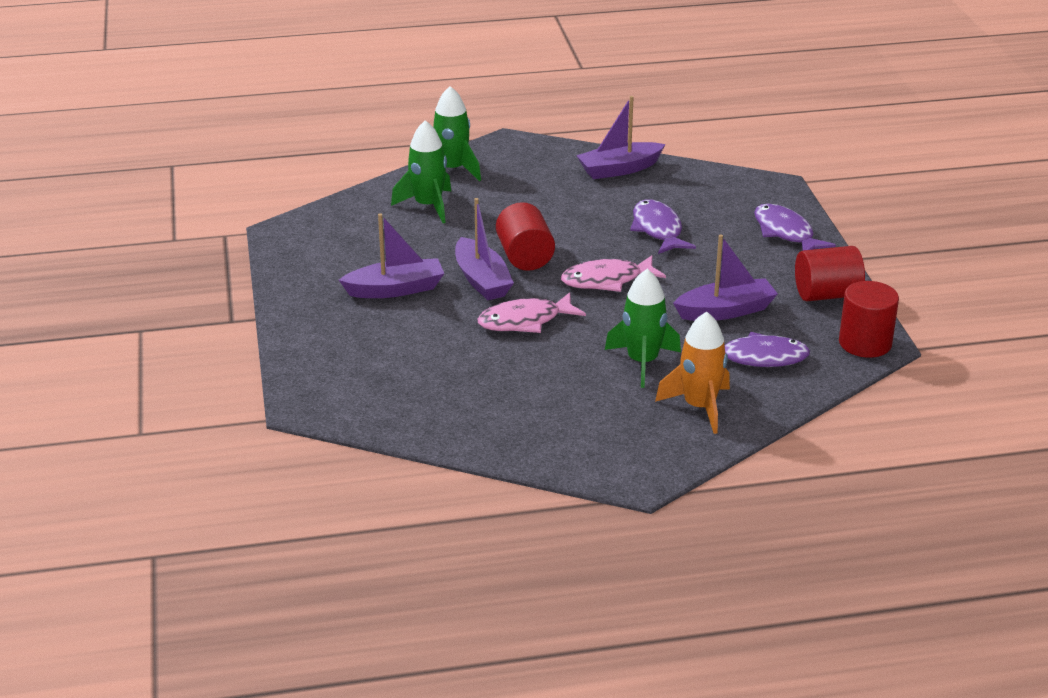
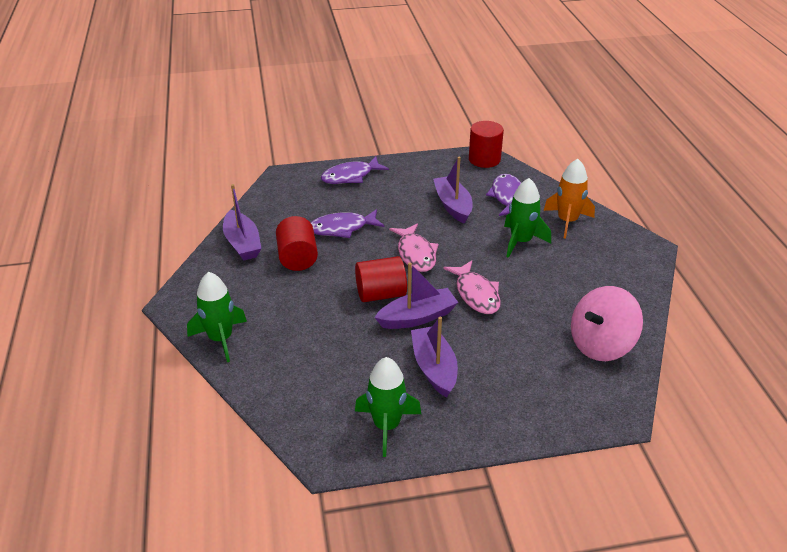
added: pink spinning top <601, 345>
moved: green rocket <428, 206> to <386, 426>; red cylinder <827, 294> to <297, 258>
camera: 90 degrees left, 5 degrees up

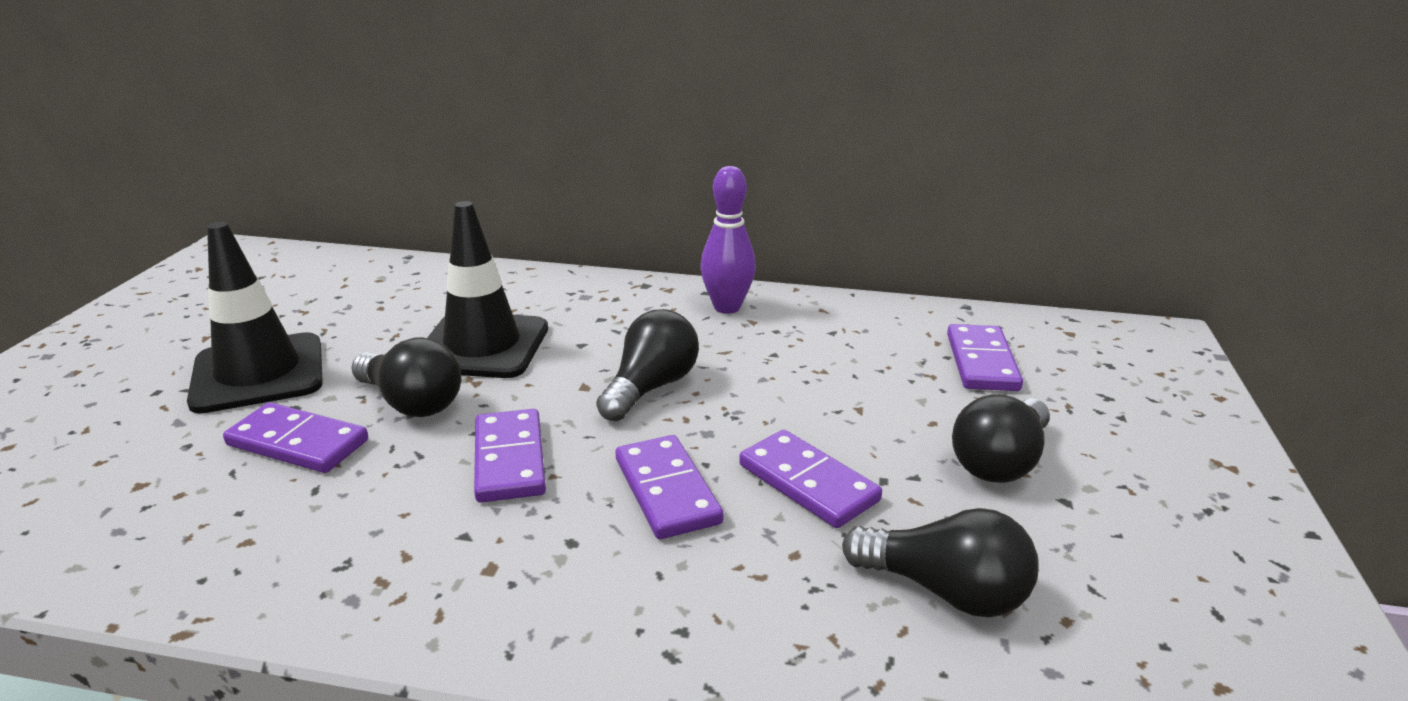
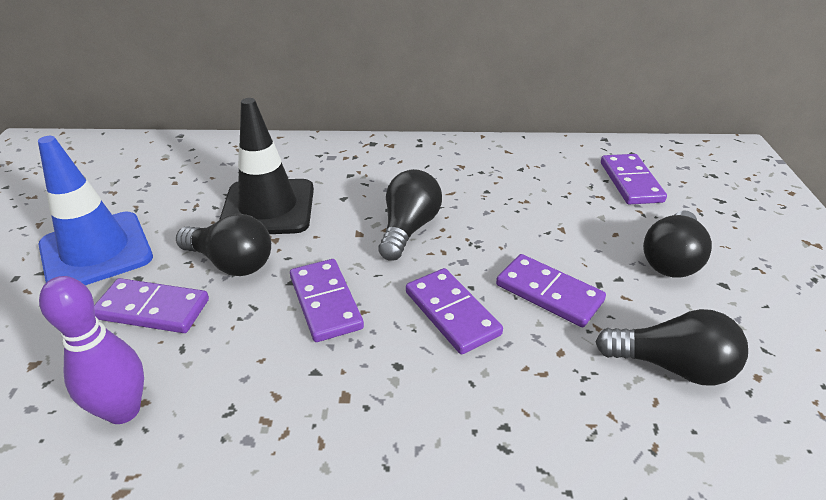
moved: purple bowling pin <727, 307> to <123, 410>
recoloured: black traffic cone <258, 373> to blue traffic cone <96, 251>
camera: 10 degrees left, 10 degrees up

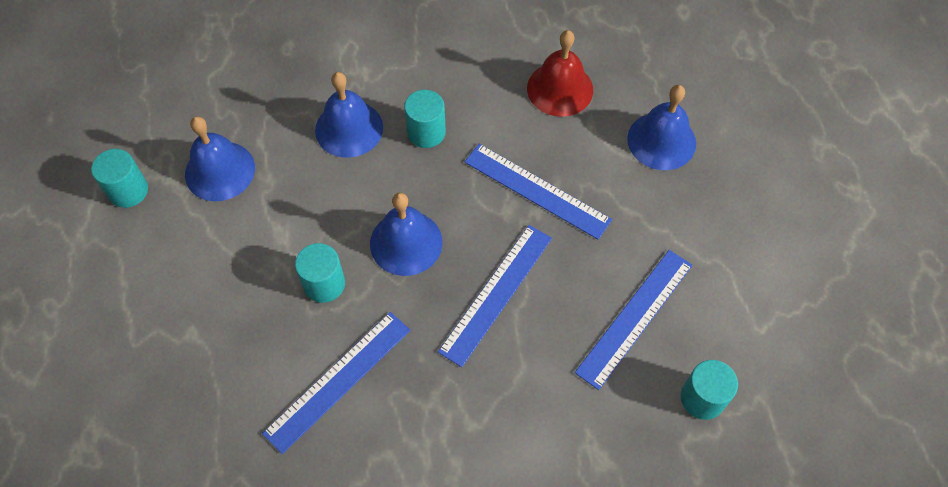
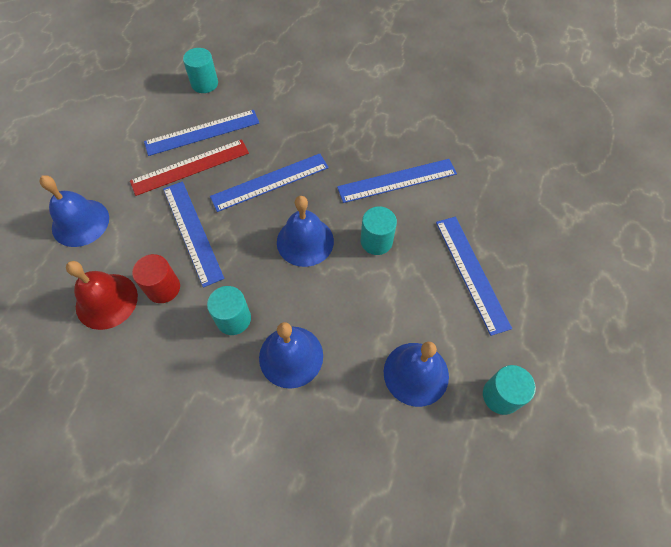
added: red ruler <190, 167>; blue ruler <471, 273>; red cylinder <163, 288>
camera: 150 degrees left, 0 degrees up

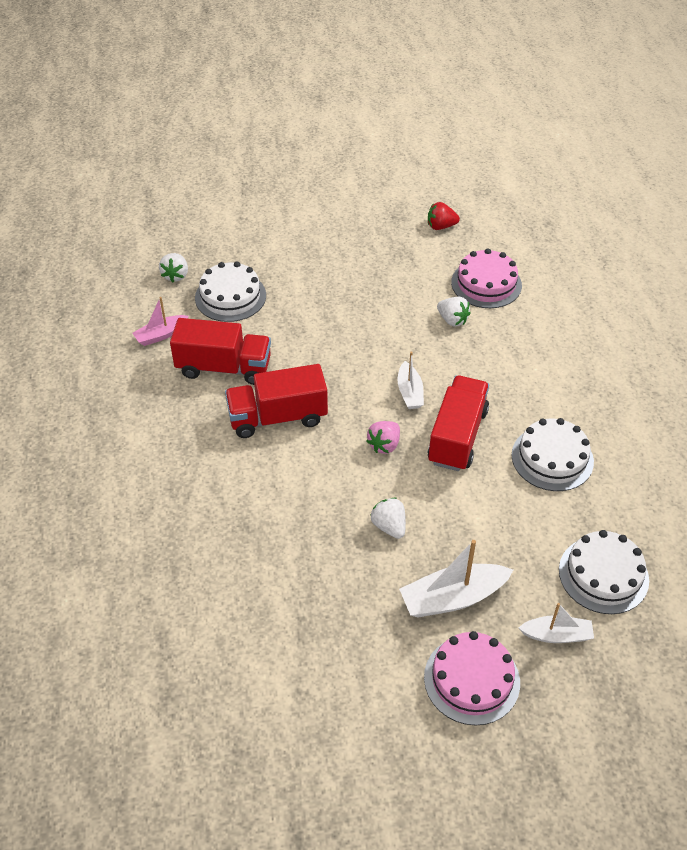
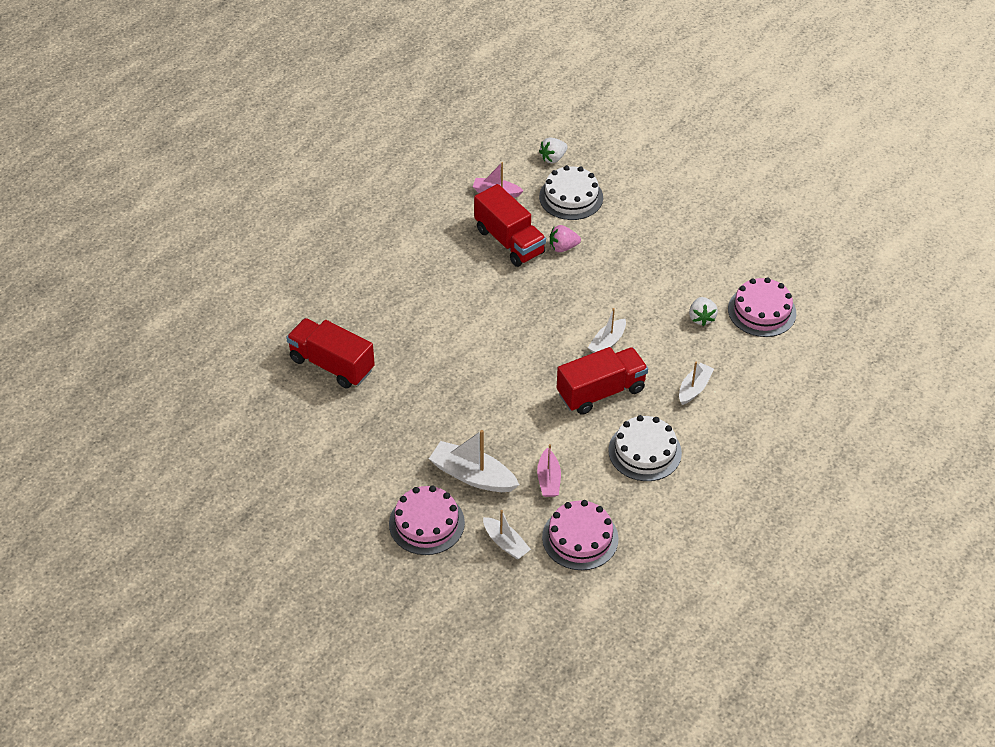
removed: red strawberry <441, 226>; white strawberry <389, 526>
added: white boat <694, 388>; pink boat <548, 479>
moved: red truck <277, 417> to <332, 365>; pink strawberry <384, 445> to <563, 247>
recoloured: white cake <603, 575> to pink cake <580, 538>
camera: 45 degrees right, 0 degrees up

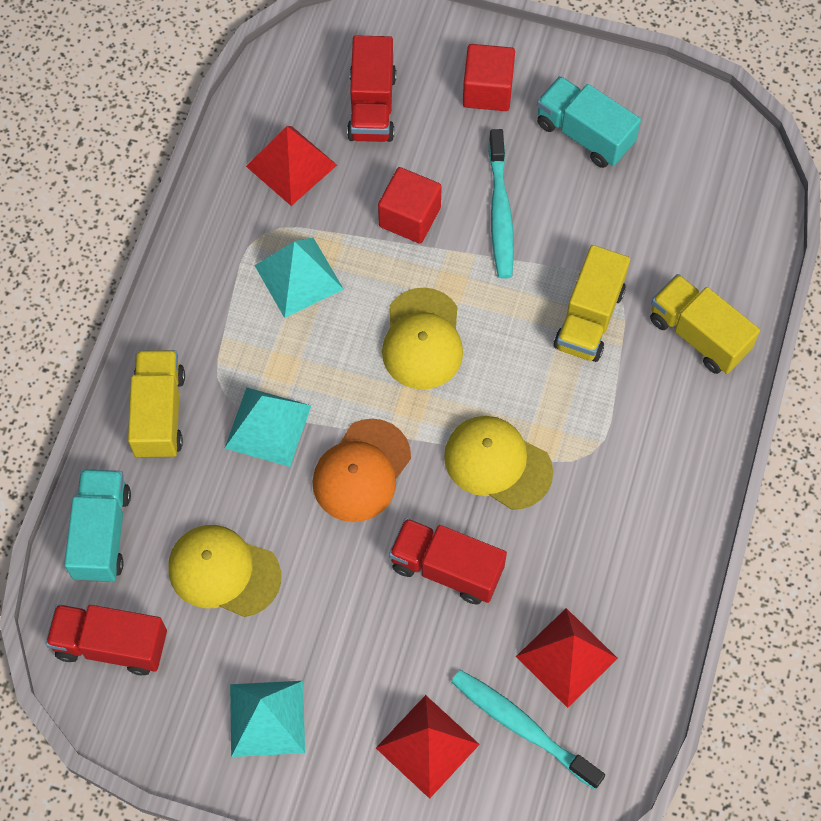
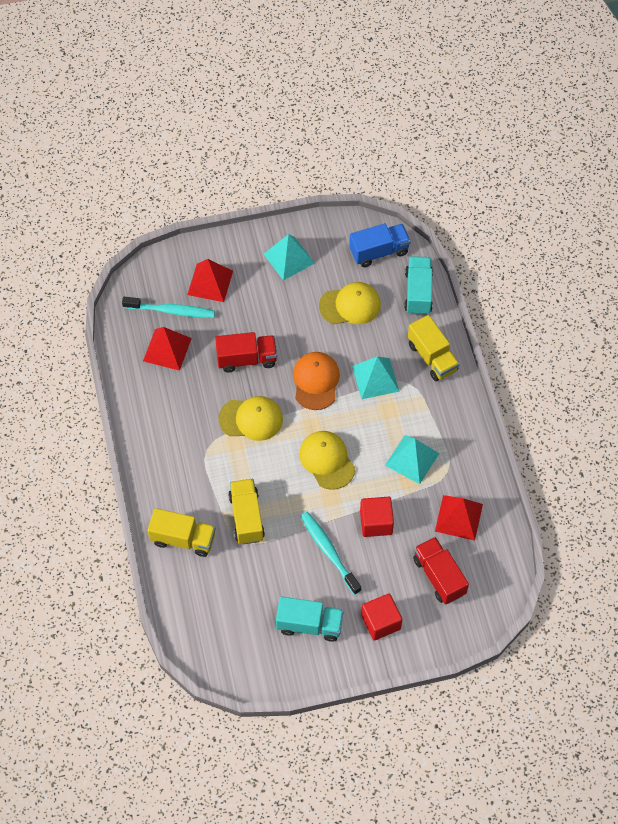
recoloured: red truck <111, 644> to blue truck <379, 252>
turned: turquoise truck <102, 534> = <418, 292> 150 degrees counterclockwise
camera: 150 degrees right, 5 degrees down

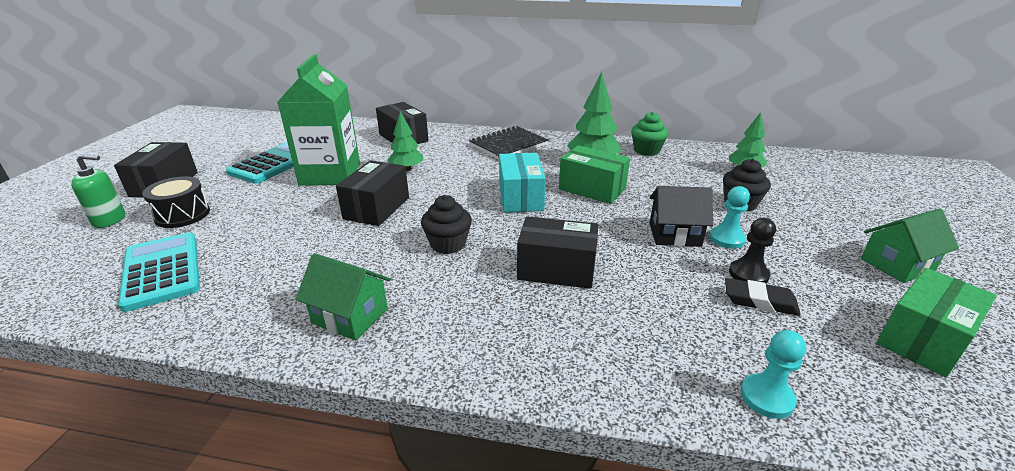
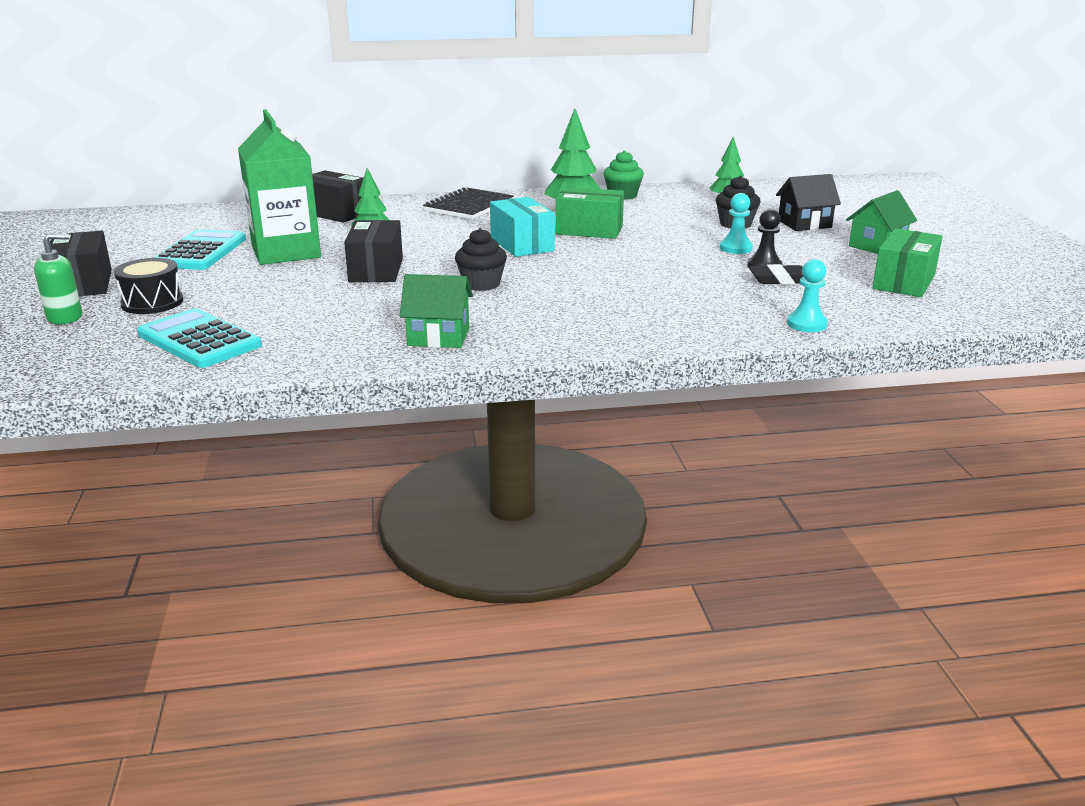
removed: black box <556, 269>
moved: black house <674, 235> to <804, 224>
camera: 20 degrees left, 5 degrees down

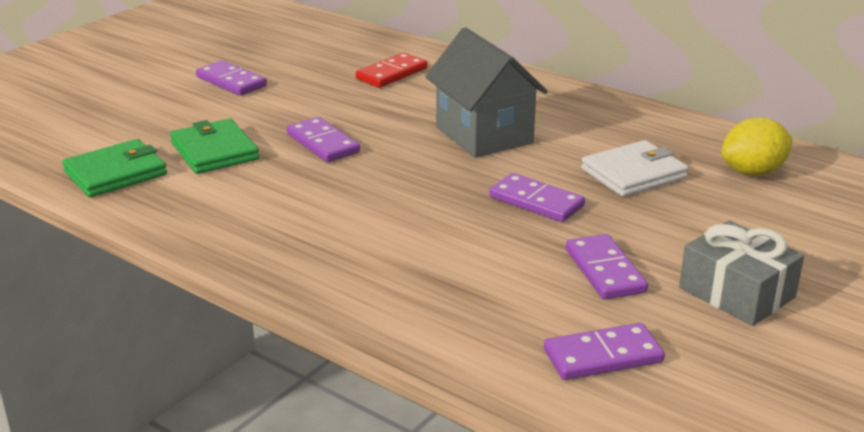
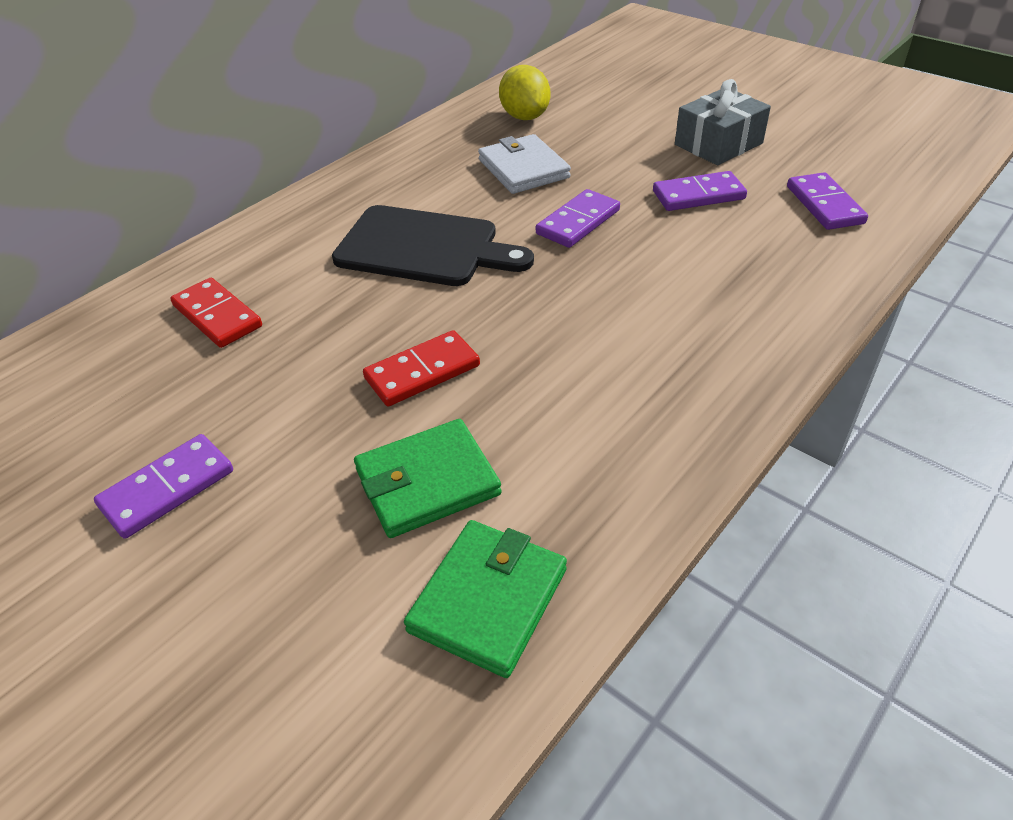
replaced: grey house <484, 135> to black cutting board <424, 248>
recoloured: purple domino <323, 143> to red domino <422, 372>
turned: green wallet <115, 173> = <488, 600> 60 degrees clockwise
camera: 85 degrees left, 15 degrees up

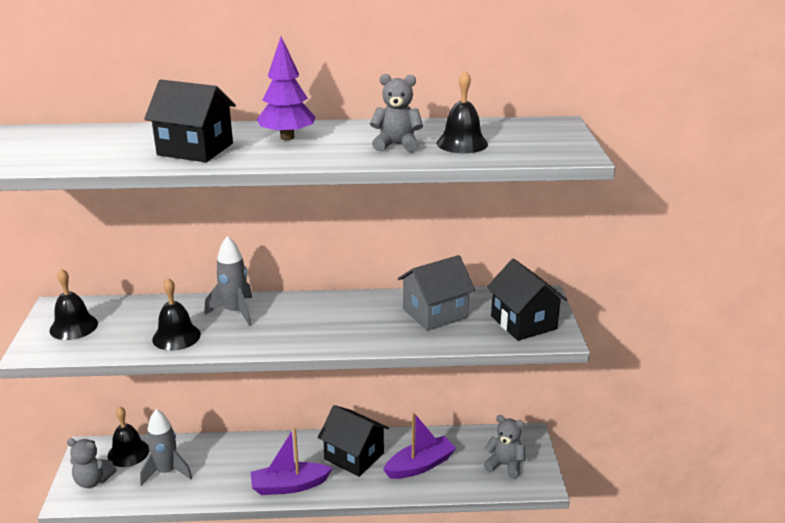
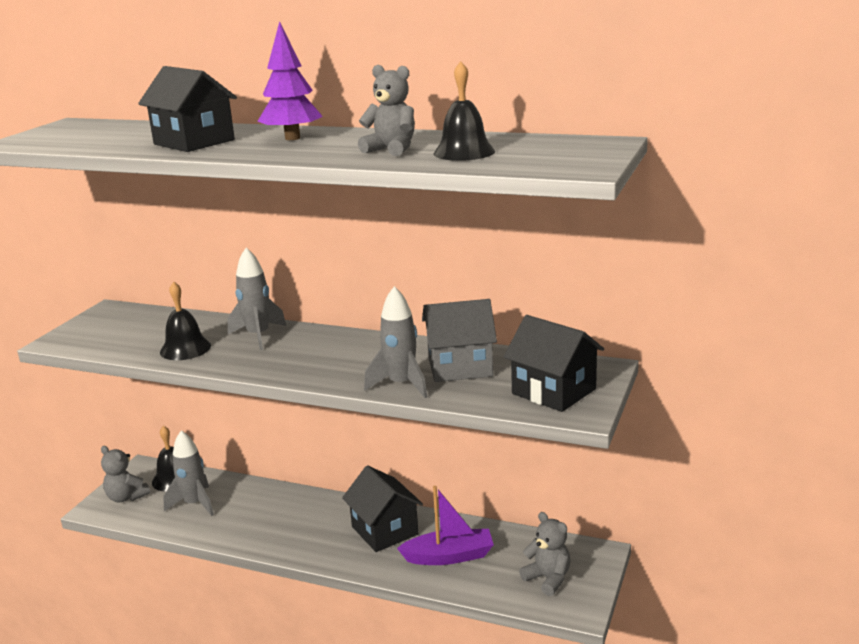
removed: black bell <73, 326>; purple boat <289, 486>
added: grey rocket <401, 385>
turned: black house <523, 322> = <553, 391> 45 degrees counterclockwise
camera: 25 degrees right, 5 degrees down

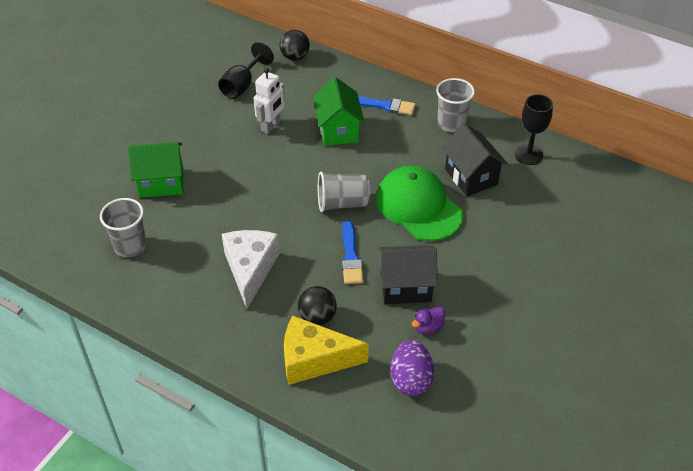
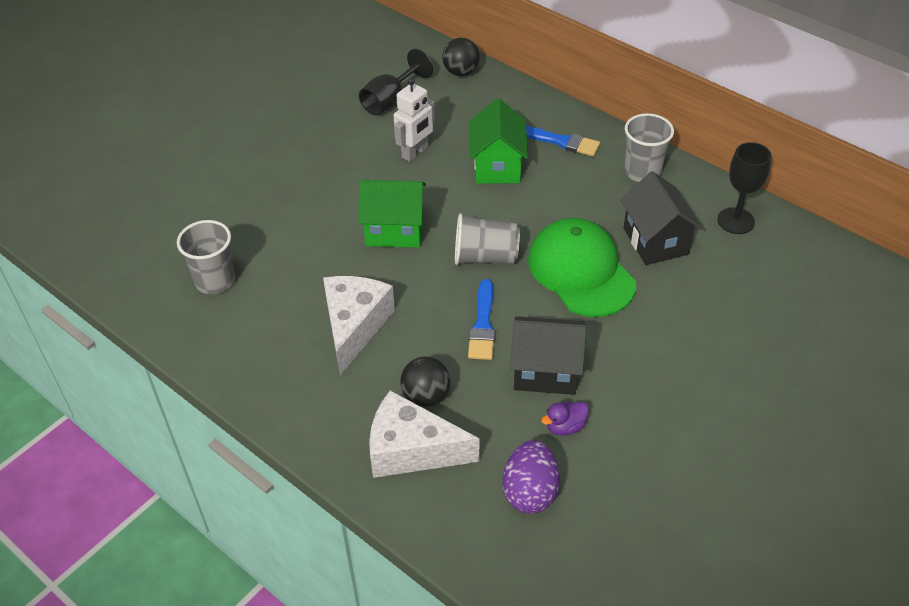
moved: green house <161, 182> to <394, 230>
recoloured: yellow cheese <314, 359> to white cheese <411, 450>
camera: 10 degrees right, 0 degrees up

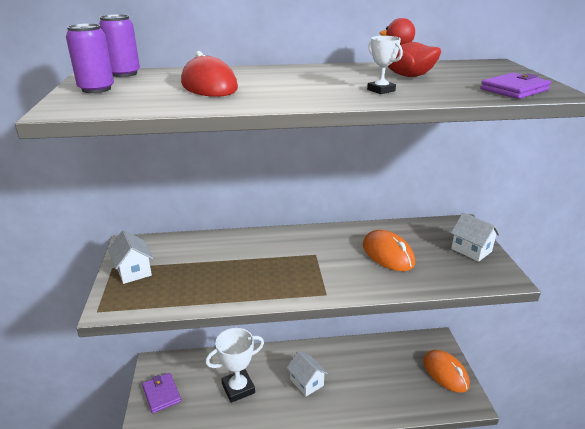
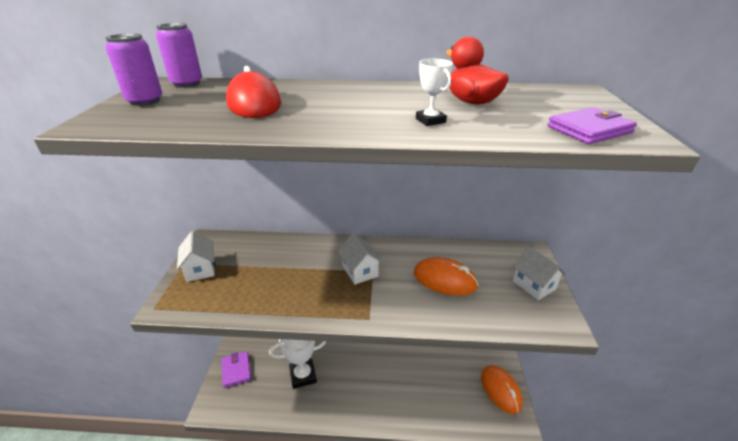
moved: white house <306, 382> to <360, 271>
turned: orange mouse <388, 254> = <444, 280> 45 degrees counterclockwise
camera: 10 degrees right, 5 degrees up

